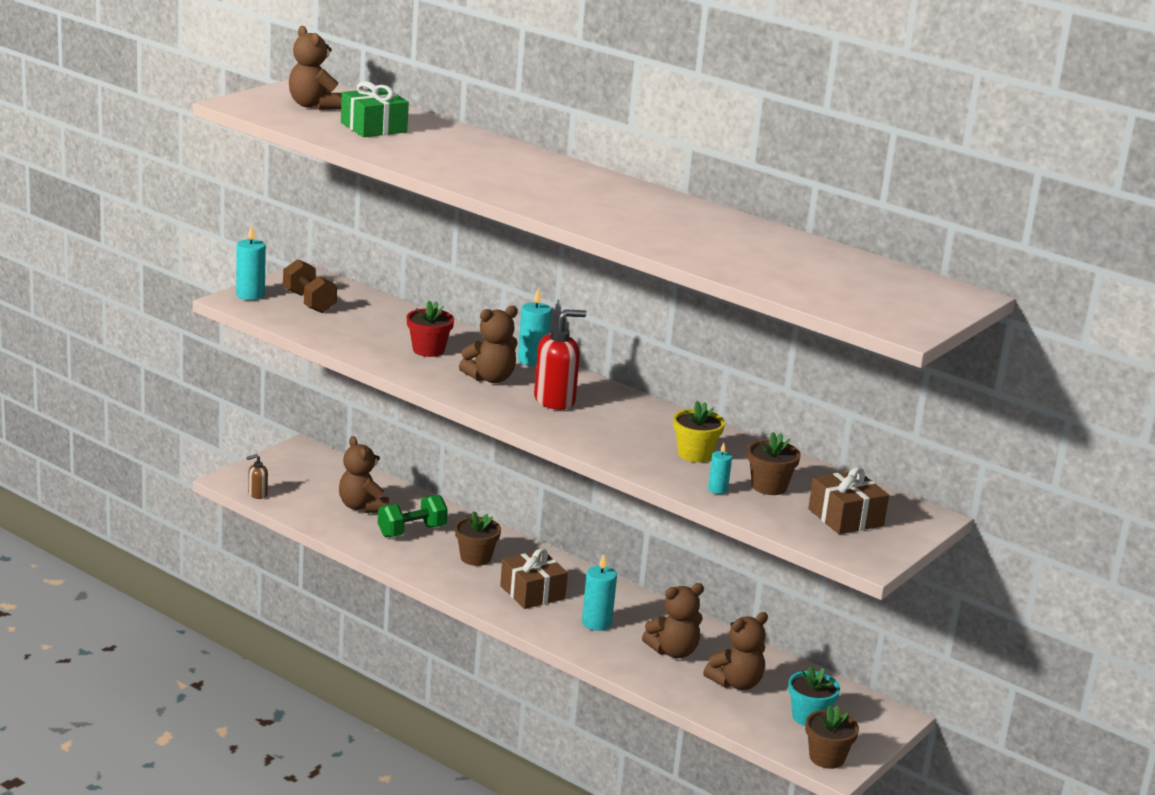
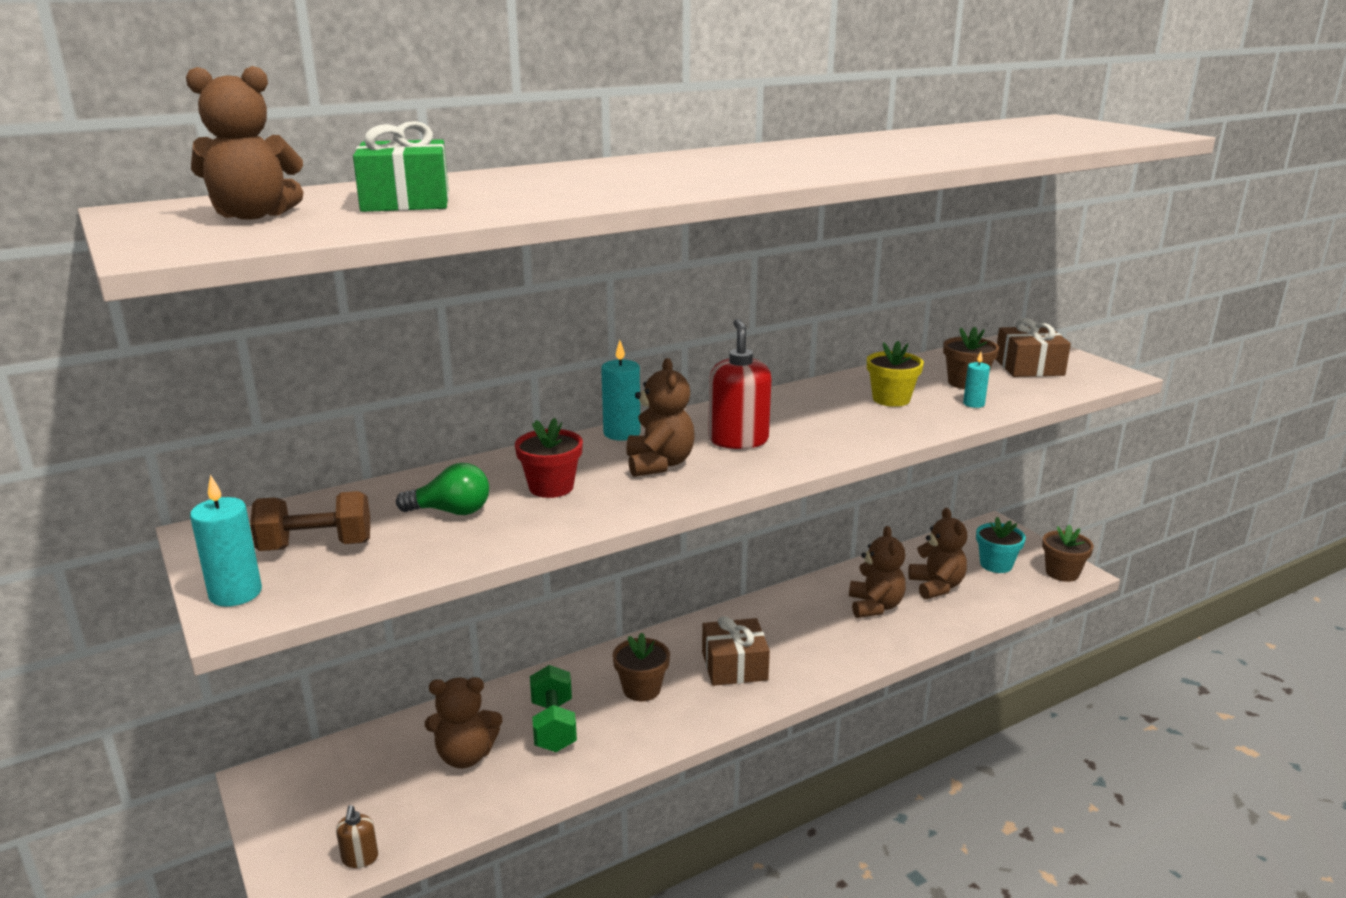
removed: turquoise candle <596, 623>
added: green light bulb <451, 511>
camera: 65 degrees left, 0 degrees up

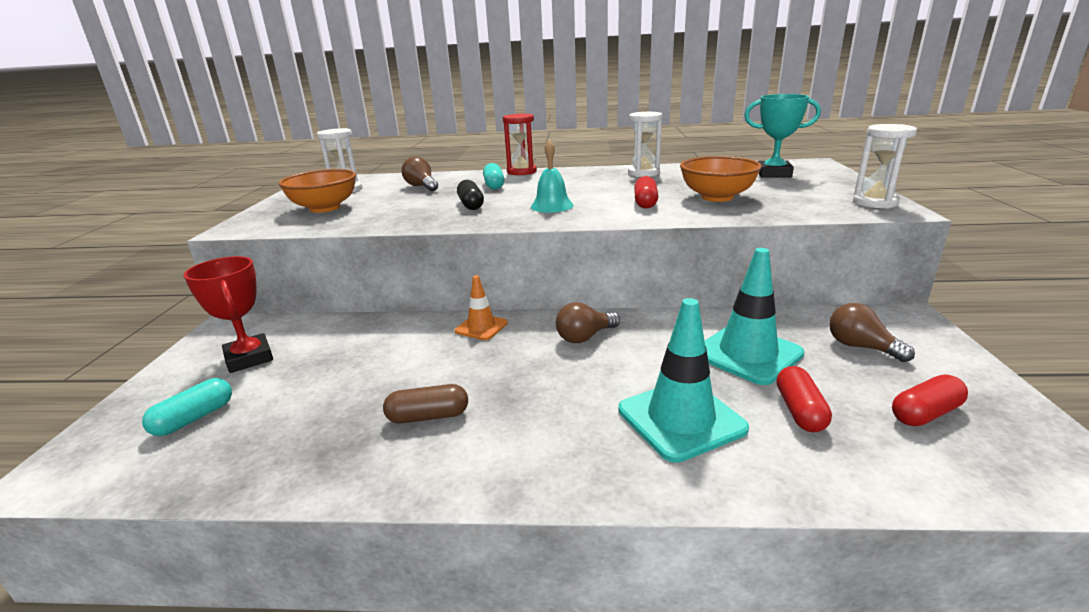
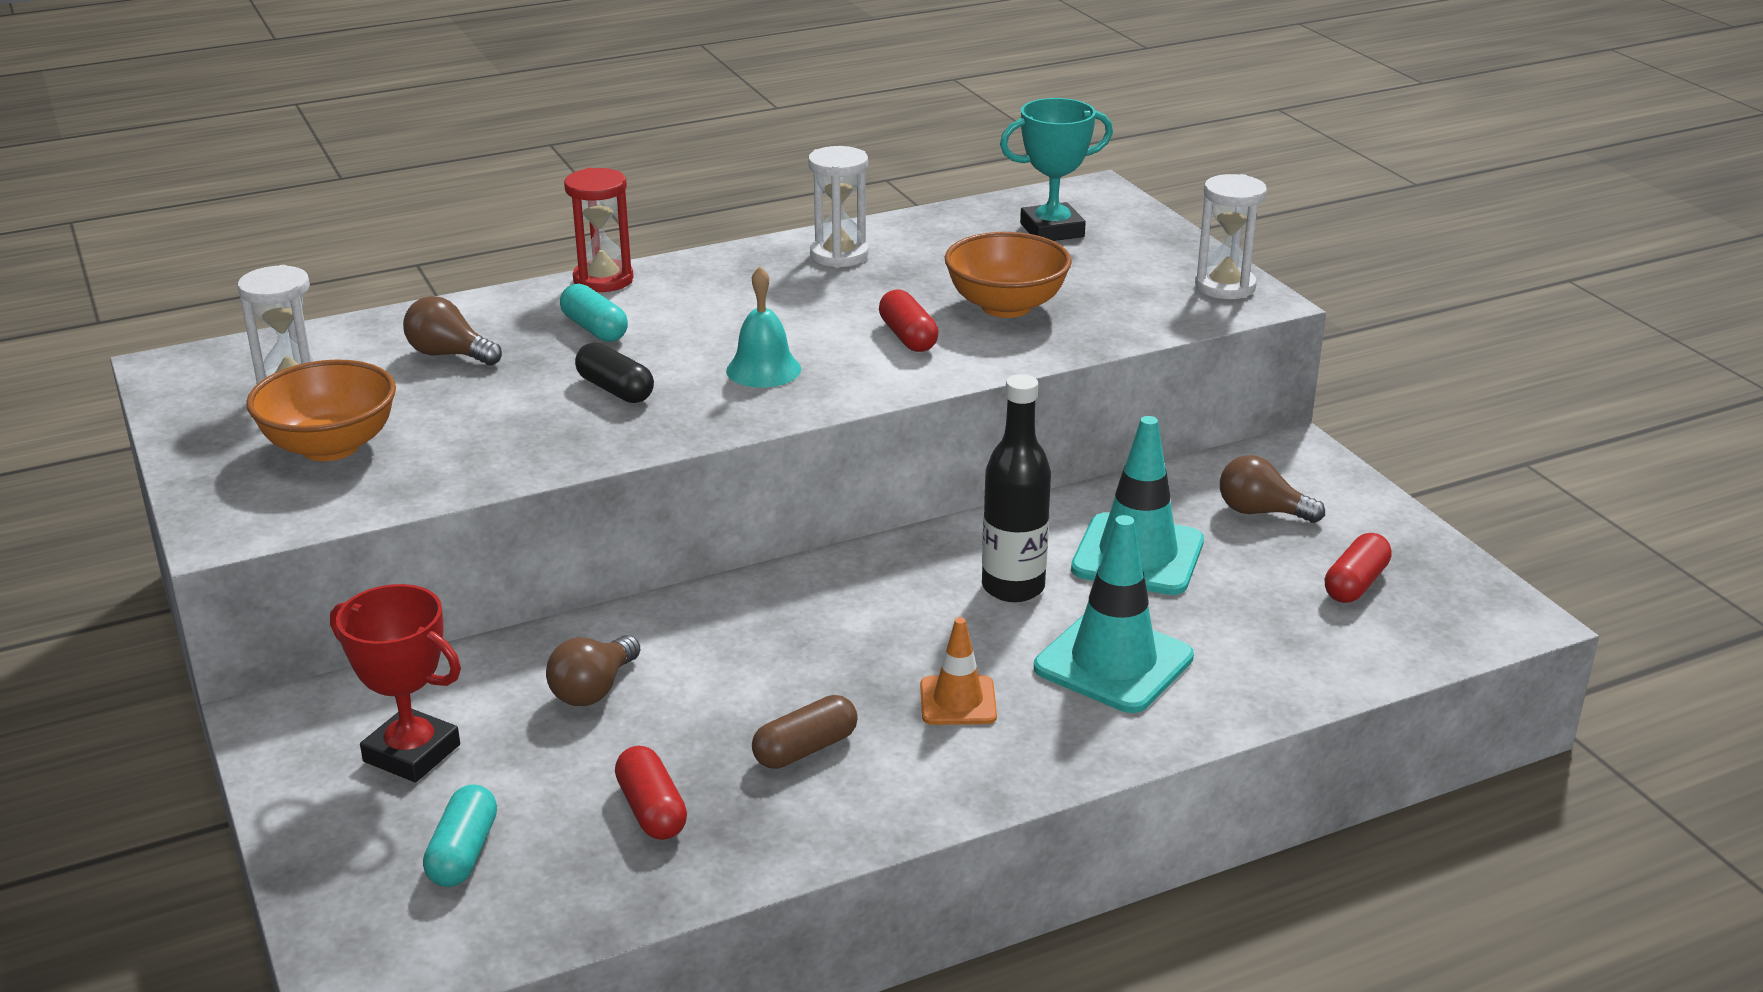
added: black bottle <1013, 587>
moved: orange traffic cone <481, 327> to <958, 701>; brown light bulb <585, 337> to <594, 689>; red capsule <799, 411> to <652, 810>
camera: 30 degrees left, 5 degrees up

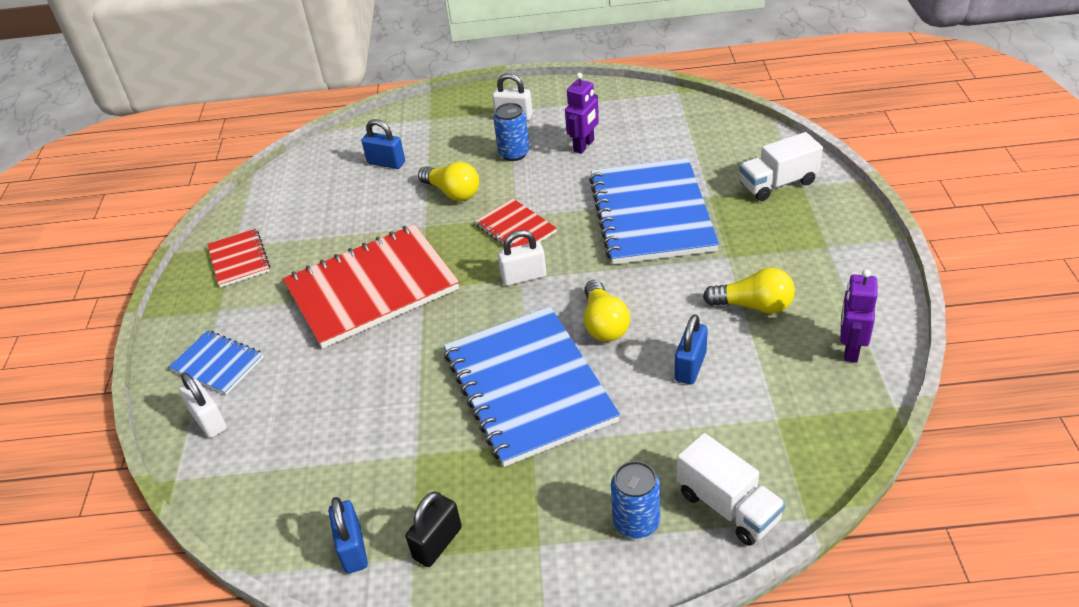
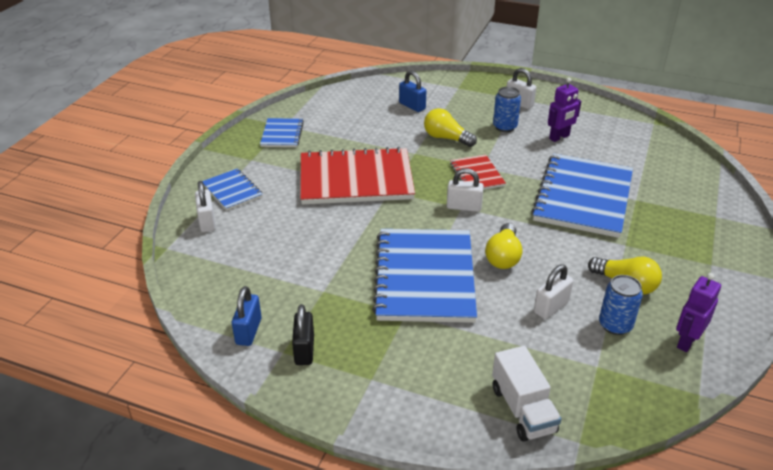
removed: white truck <778, 184>
moved: blue can <636, 522> to <615, 325>
recoloured: red notebook <239, 259> to blue notebook <282, 134>; blue padlock <690, 366> to white padlock <551, 307>
turned: yellow light bulb <453, 192> = <446, 138> 150 degrees clockwise; black padlock <438, 543> = <304, 350> 60 degrees counterclockwise
camera: 20 degrees right, 5 degrees down

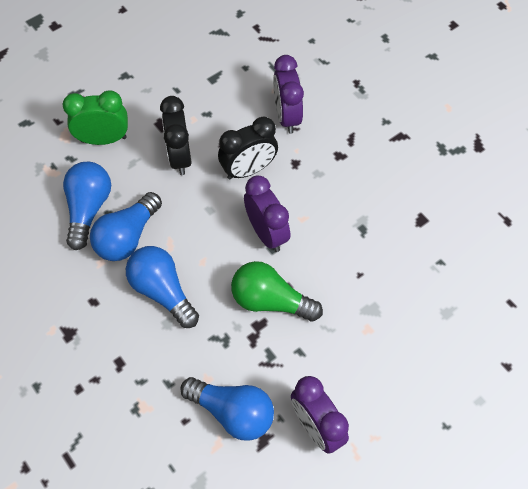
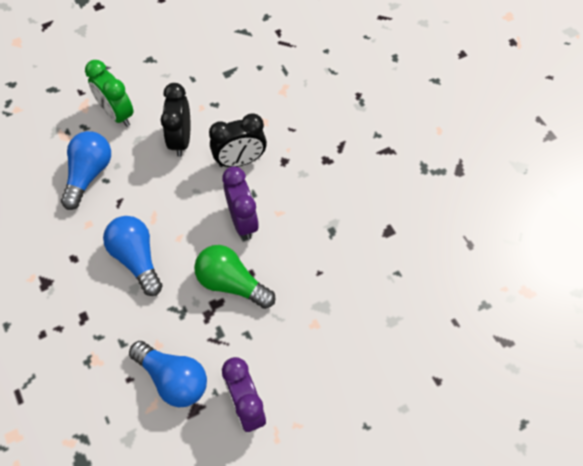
removed: purple clock <287, 116>; blue light bulb <127, 237>
turned: green clock <104, 139> = <117, 114> 135 degrees counterclockwise
camera: 10 degrees right, 0 degrees up

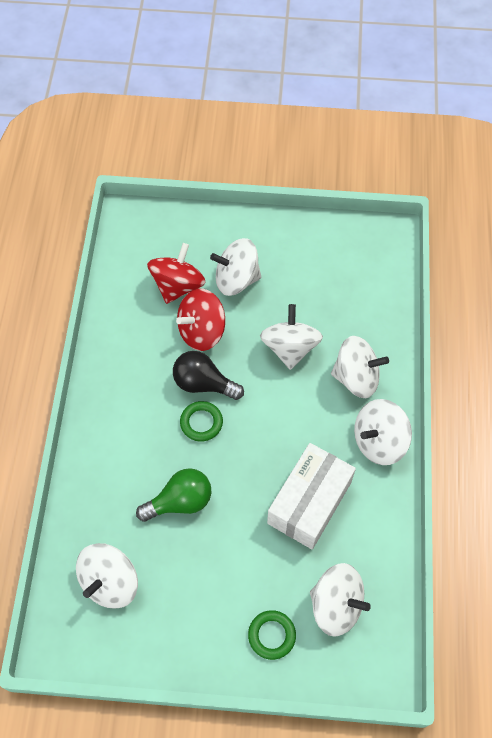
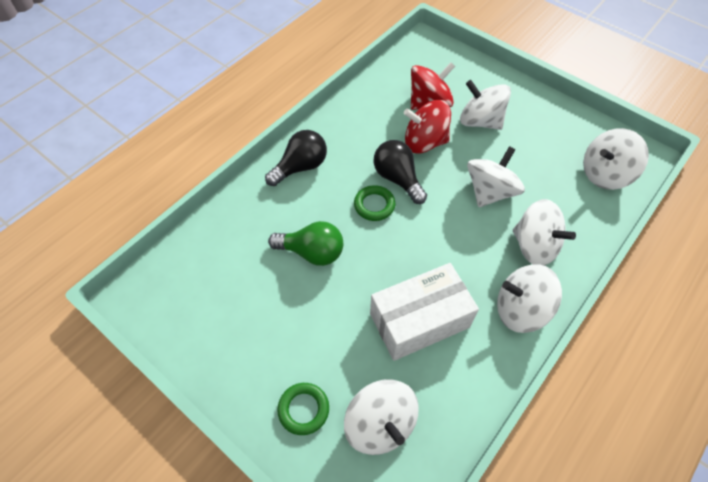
added: black light bulb <300, 167>
moved: white spinning top <110, 582> to <605, 174>
camera: 35 degrees right, 5 degrees down

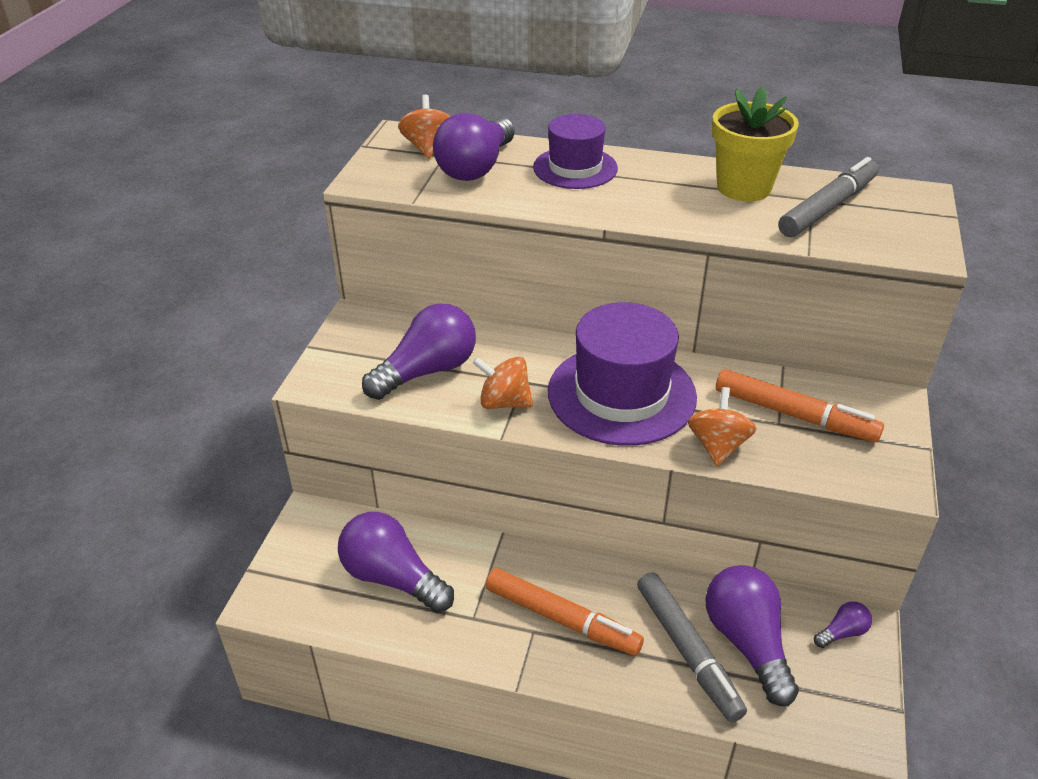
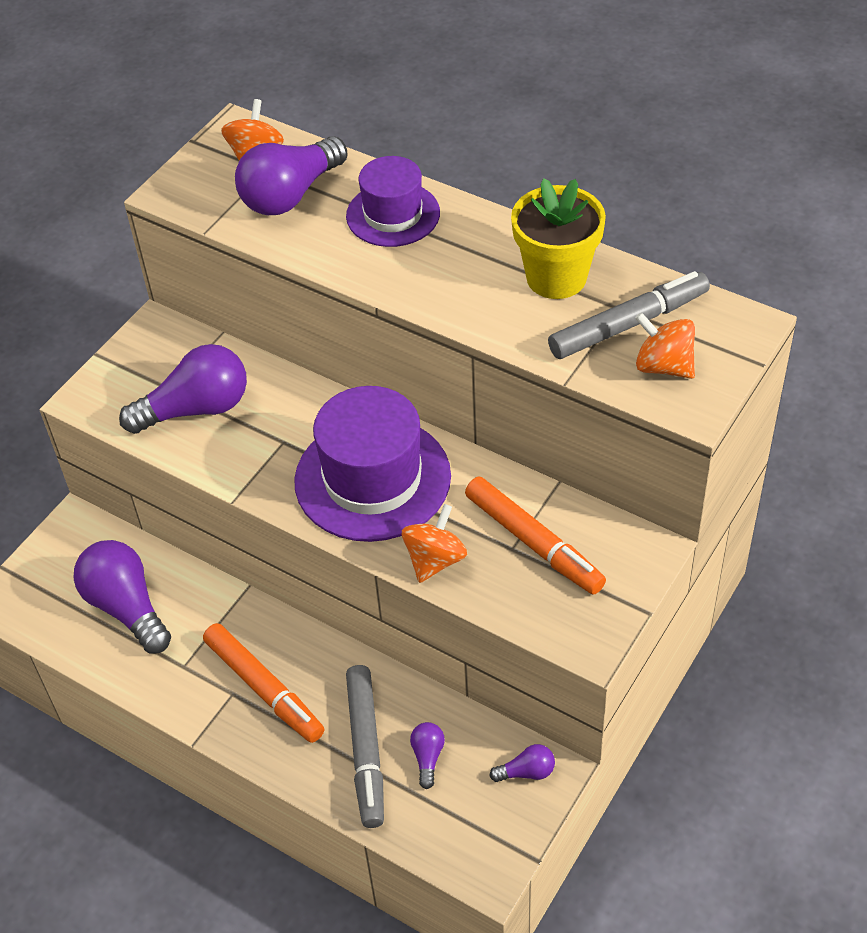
moved: orange spinning top <504, 402> to <663, 366>
resized: purple light bulb <747, 642> = <427, 757> x0.46
camera: 20 degrees right, 10 degrees up

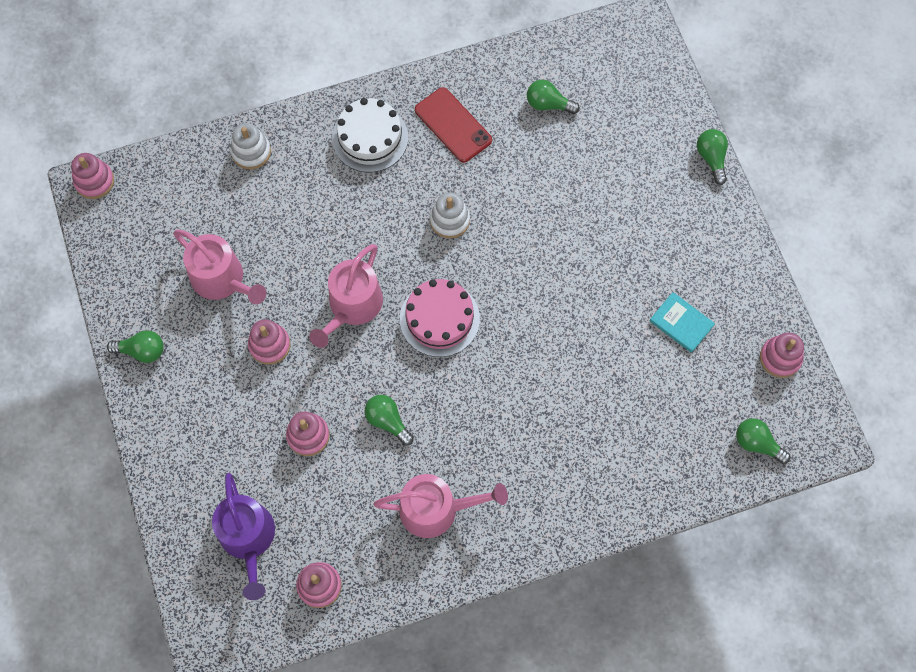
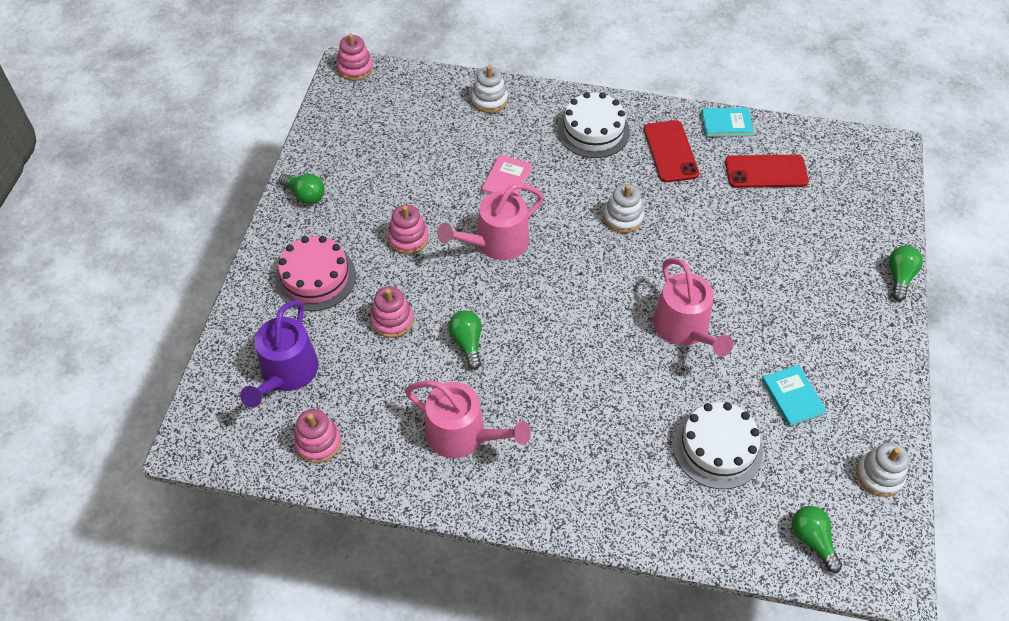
added: turquoise book <726, 124>; pink book <507, 180>; white cake <717, 448>
moved: pink watering can <222, 279> to <684, 328>; pink cake <439, 319> to <315, 278>
replaced: green light bulb <548, 104> to red phone <766, 172>
recoloured: pink stacking toy <780, 358> to white stacking toy <879, 475>
camera: 30 degrees right, 15 degrees down

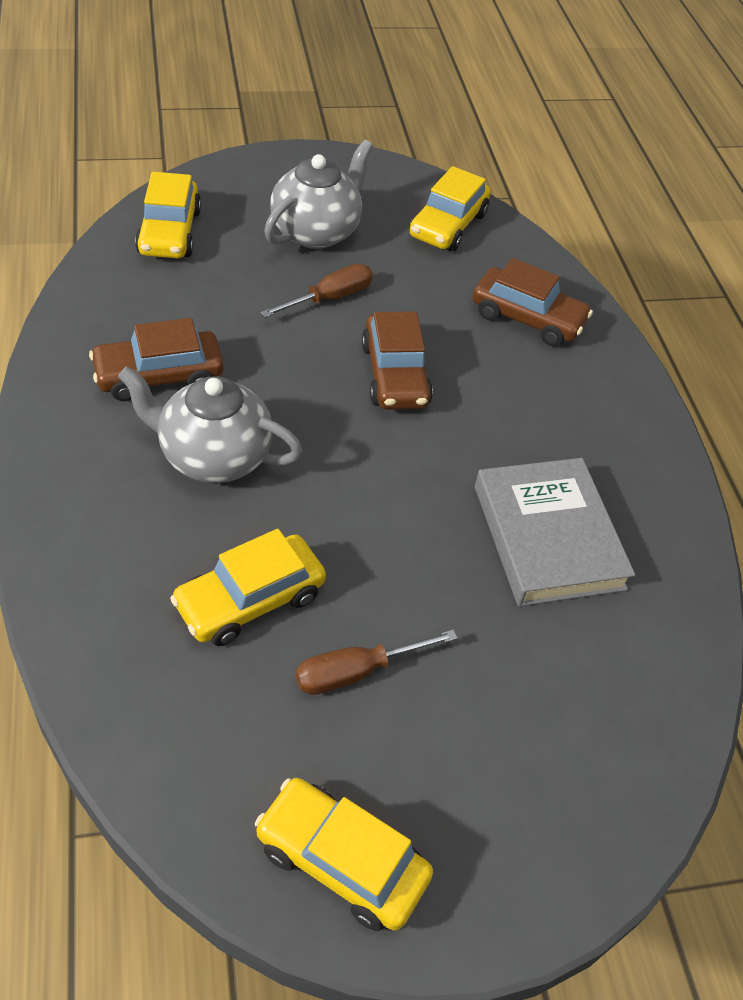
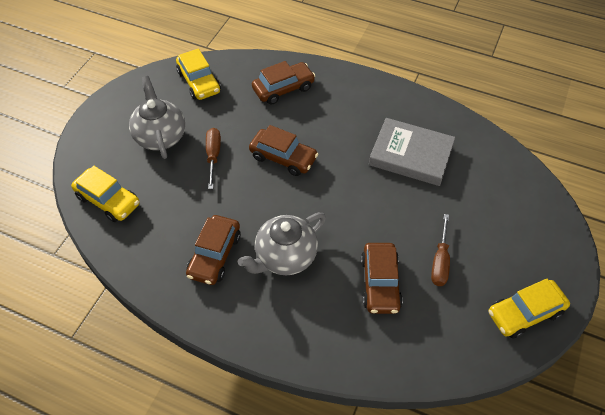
recoloured: yellow car <250, 600> to brown car <380, 283>
camera: 50 degrees left, 5 degrees up

